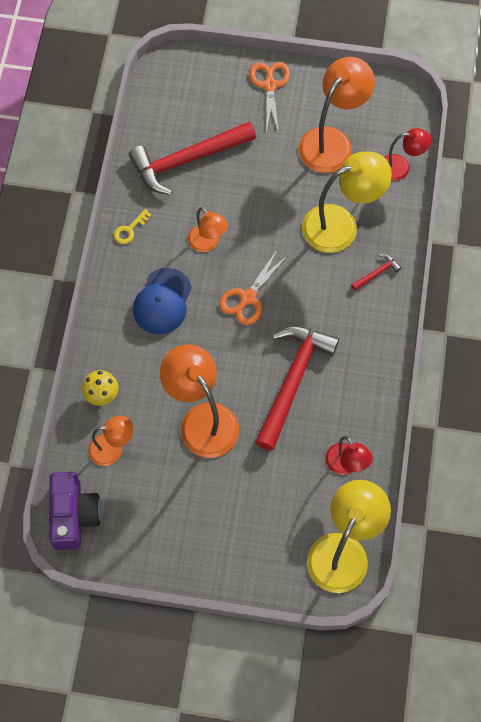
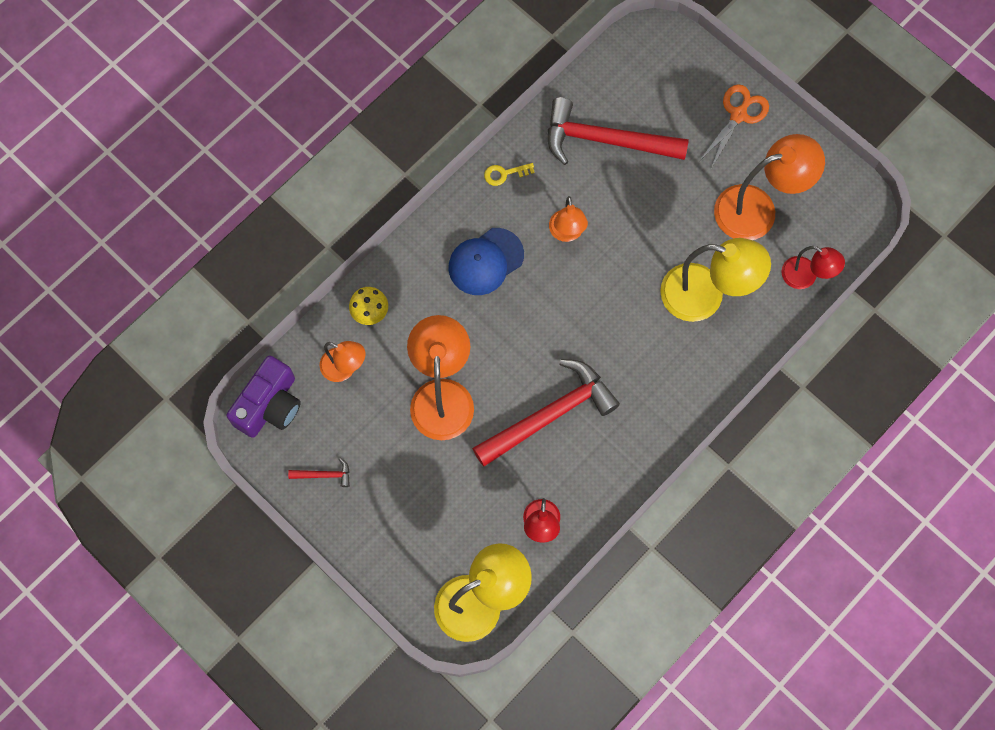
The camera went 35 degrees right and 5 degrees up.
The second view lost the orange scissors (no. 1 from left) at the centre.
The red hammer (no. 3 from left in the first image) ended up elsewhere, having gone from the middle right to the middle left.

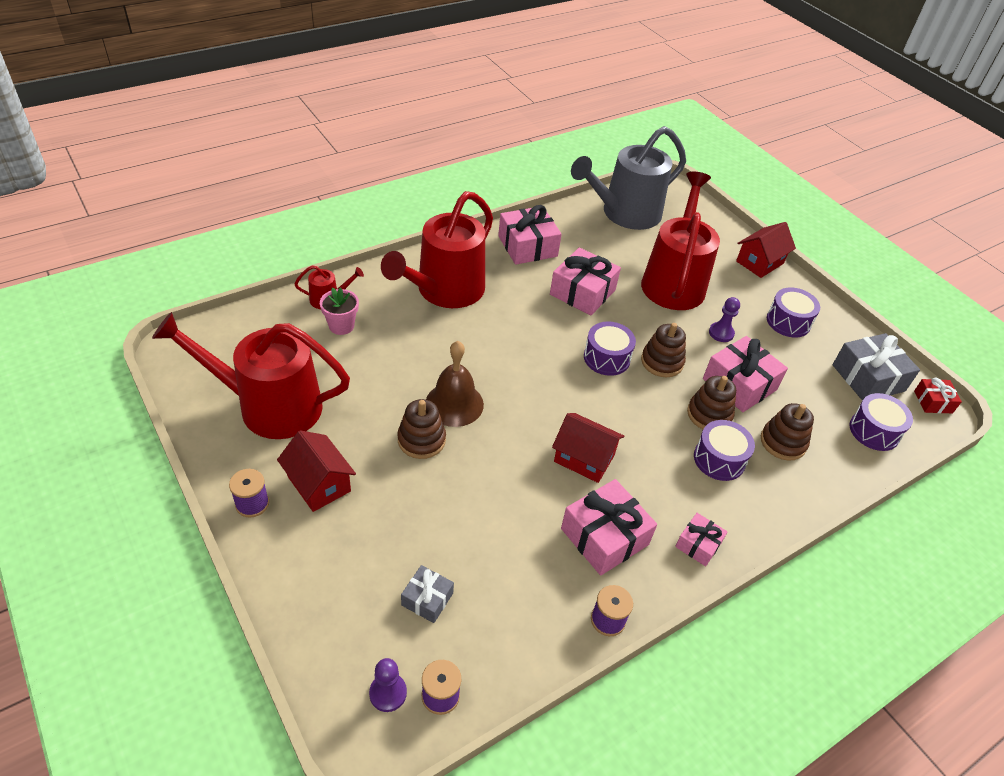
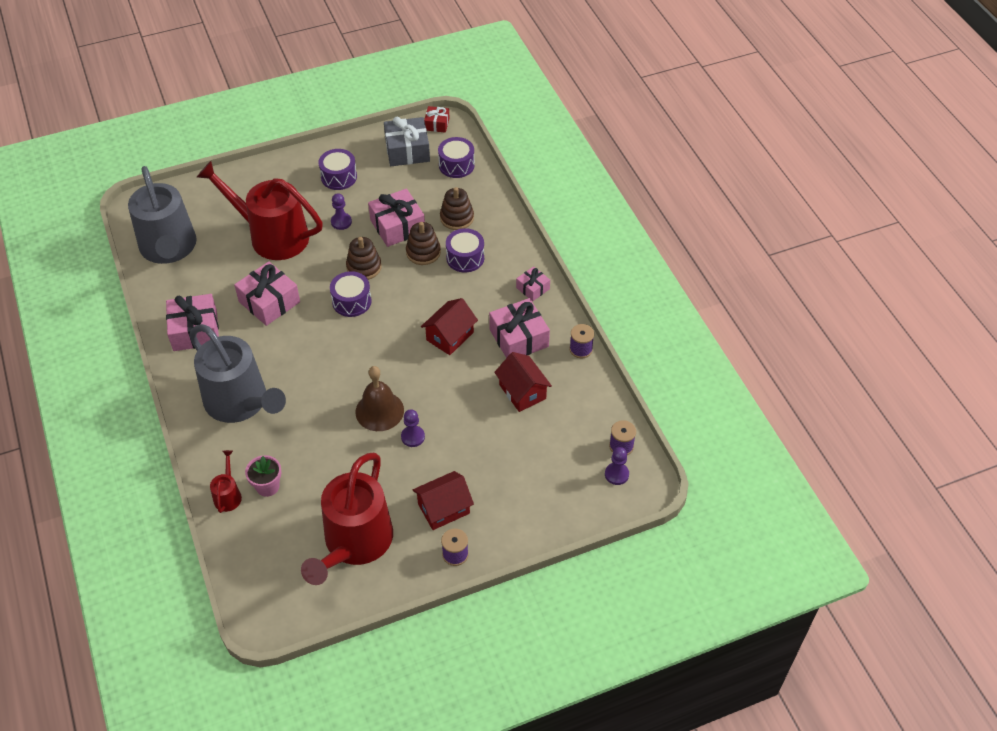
The camera went 75 degrees left and 5 degrees up.
The second view lost the grey gift (no. 1 from left) at the bottom centre.
The red house (no. 3 from left) ended up elsewhere, having gone from the top right to the centre.
Where the brown stacking toy (no. 1 from left) stood at the centre, the purple pawn (no. 2 from left) came to stand at the centre.
What was the red watering can (no. 3 from left) at the top centre turned into the grey watering can (no. 2 from left) at the middle left.

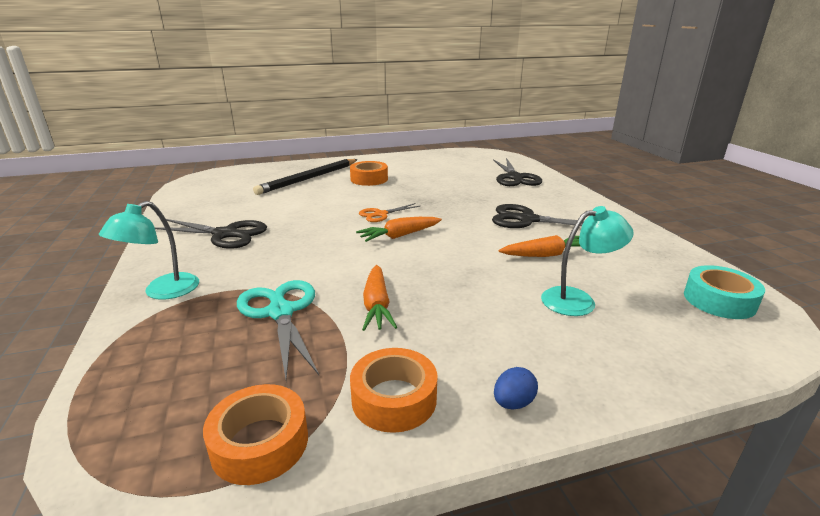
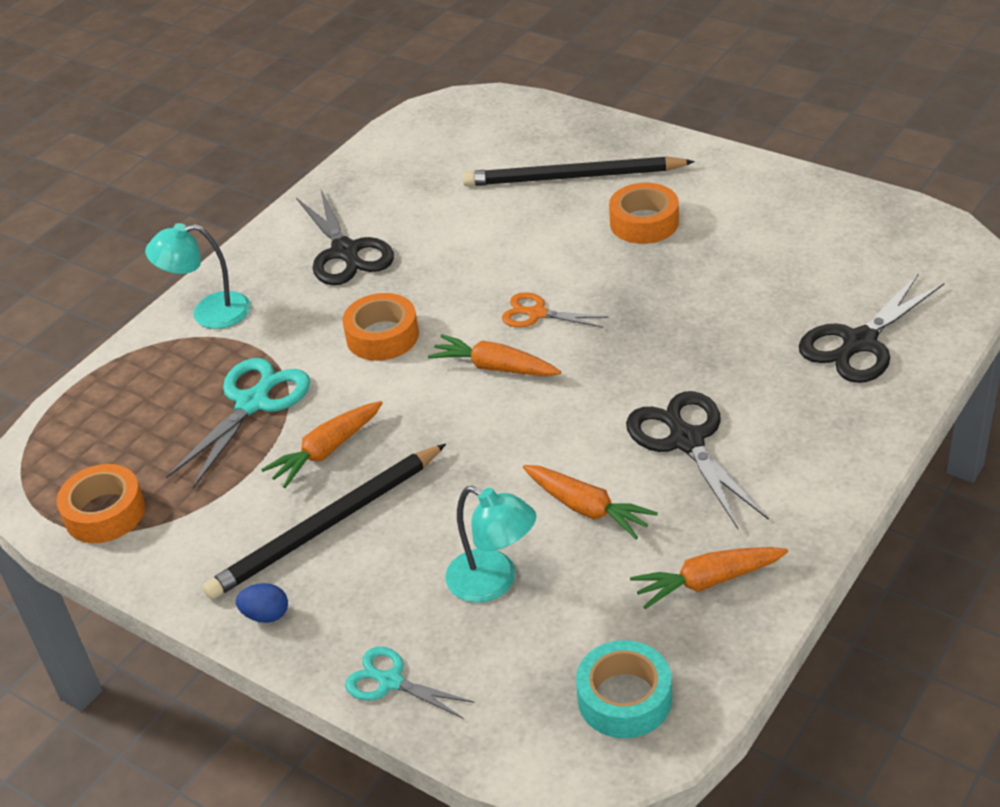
The camera went 55 degrees right and 15 degrees up.
The second view gained the black pencil (no. 1 from left) at the middle left.
The second view gained the turquoise scissors (no. 2 from left) at the bottom centre.
The second view gained the orange carrot (no. 4 from left) at the bottom right.
The orange tape (no. 3 from left in the first image) ended up elsewhere, having gone from the bottom centre to the centre.

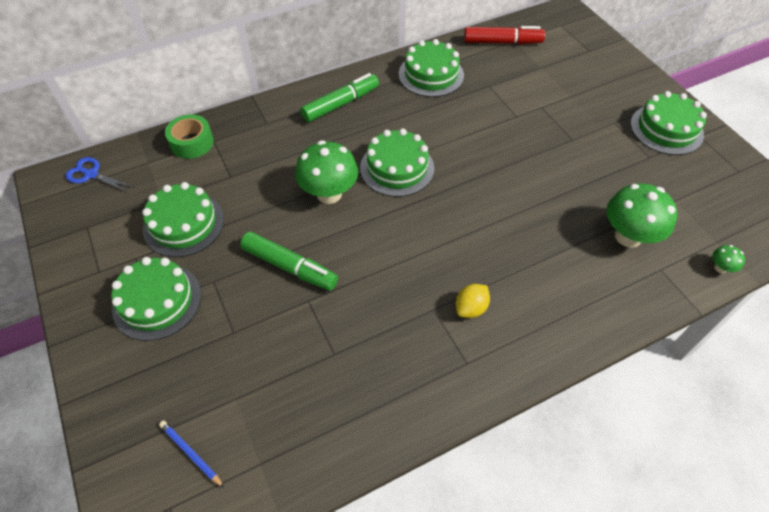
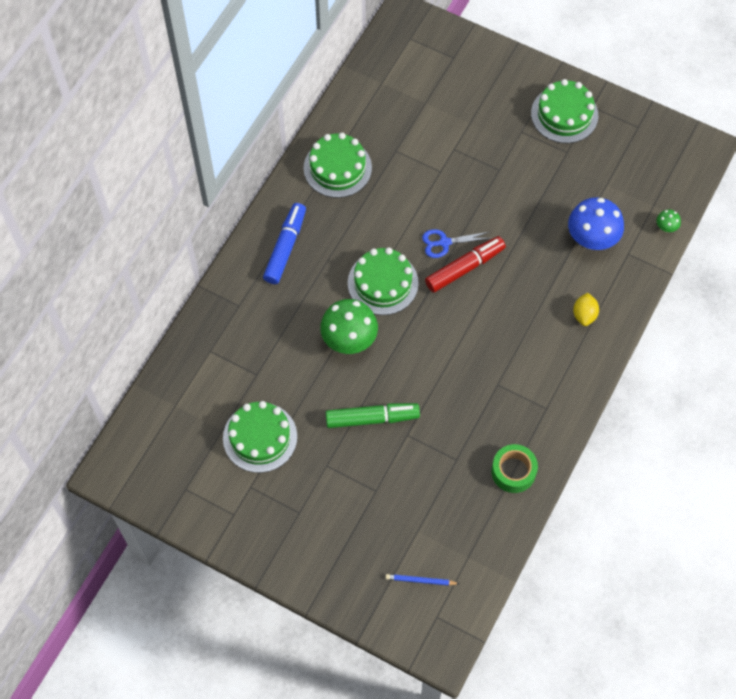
The camera went 35 degrees left and 10 degrees up.
The second view lost the green cake (no. 1 from left) at the middle left.
The blue scissors ended up elsewhere, having gone from the middle left to the centre.
The green tape ended up elsewhere, having gone from the top left to the bottom right.
The yellow lemon ended up elsewhere, having gone from the centre to the middle right.
The red marker ended up elsewhere, having gone from the top centre to the centre.
What was the green marker (no. 2 from left) at the top centre turned into the blue marker at the centre.
What was the green mushroom (no. 2 from left) at the middle right turned into the blue mushroom at the top right.

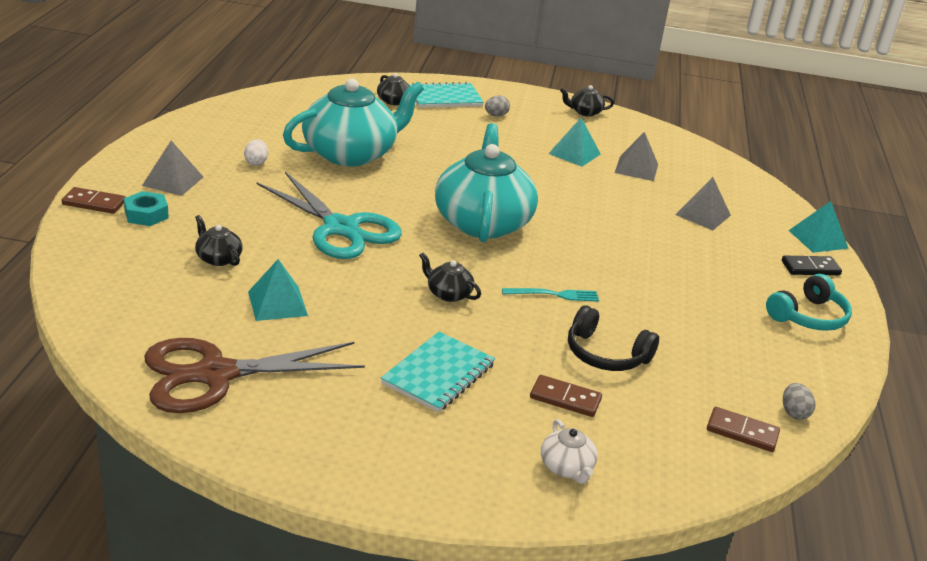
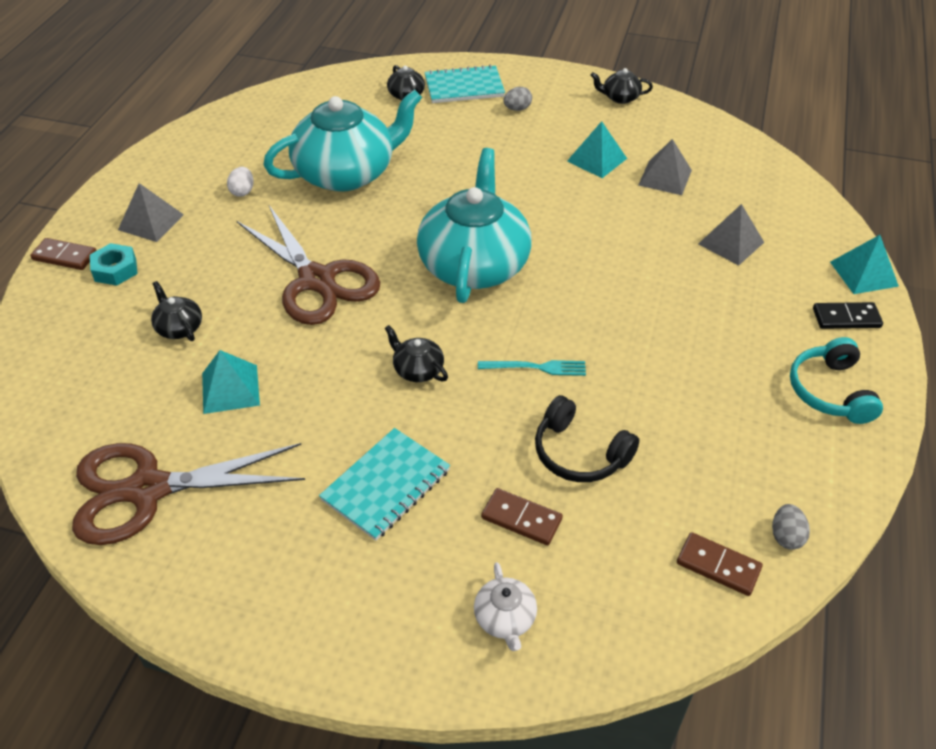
The camera went 10 degrees right and 15 degrees up.
What was the turquoise scissors at the centre turned into the brown scissors (no. 2 from left) at the middle left.
The turquoise headphones at the middle right ended up facing another way, 120 degrees clockwise from before.

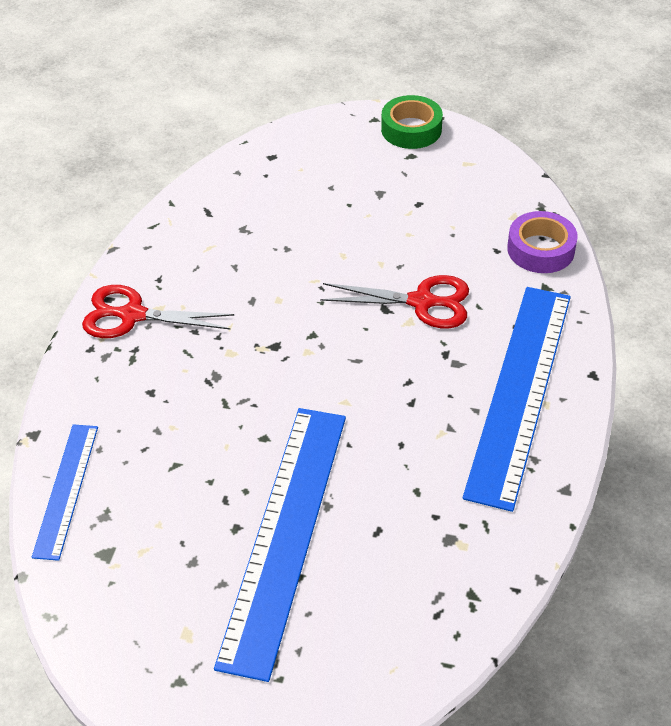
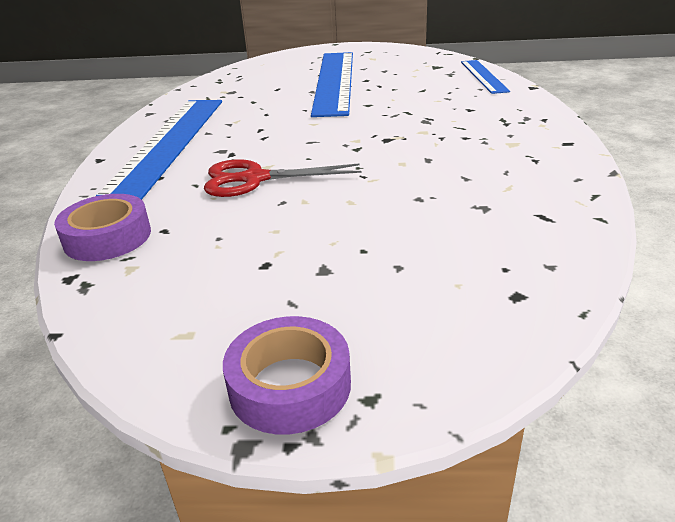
The camera went 170 degrees right and 15 degrees down.
The second view lost the red scissors (no. 1 from left) at the middle left.
What was the green tape at the top centre turned into the purple tape (no. 2 from left) at the bottom centre.

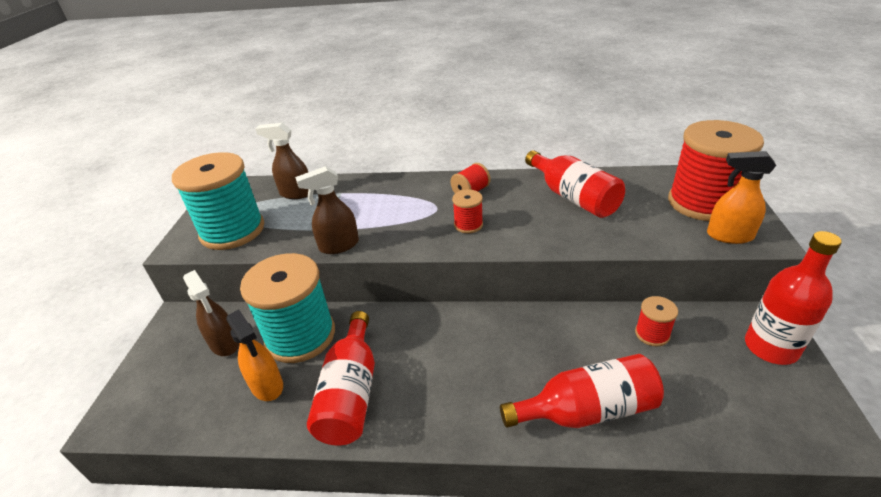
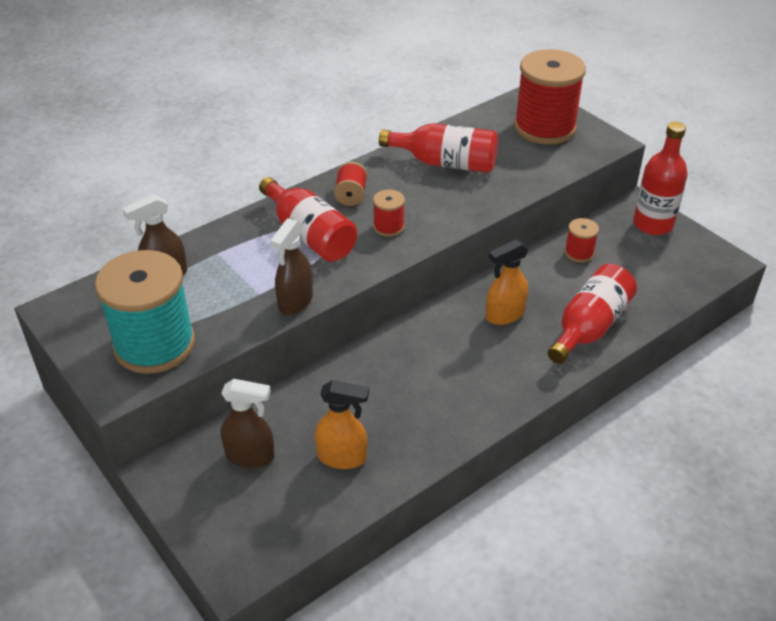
The camera went 45 degrees left and 5 degrees up.
The second view lost the turquoise spool (no. 2 from left) at the middle left.
The red bottle (no. 1 from left) ended up elsewhere, having gone from the bottom centre to the centre.
The orange spray bottle (no. 2 from left) ended up elsewhere, having gone from the middle right to the centre.

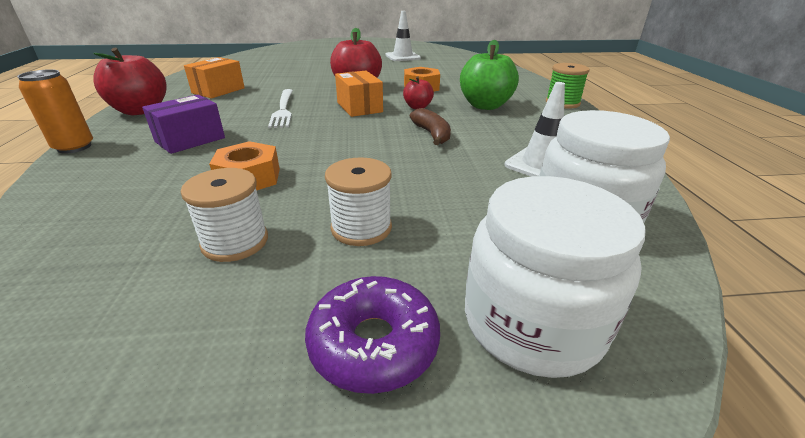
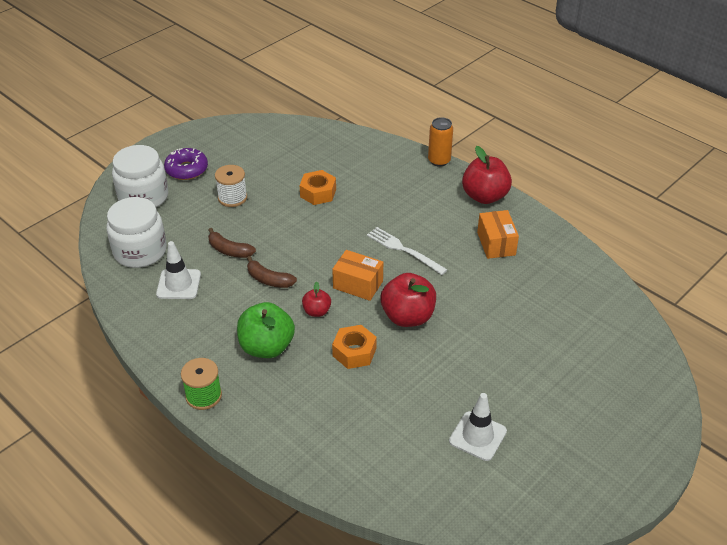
The camera went 140 degrees right and 10 degrees up.
The second view lost the purple box at the top left.
The second view lost the white spool (no. 1 from left) at the middle left.
The second view gained the brown banana (no. 1 from left) at the middle left.

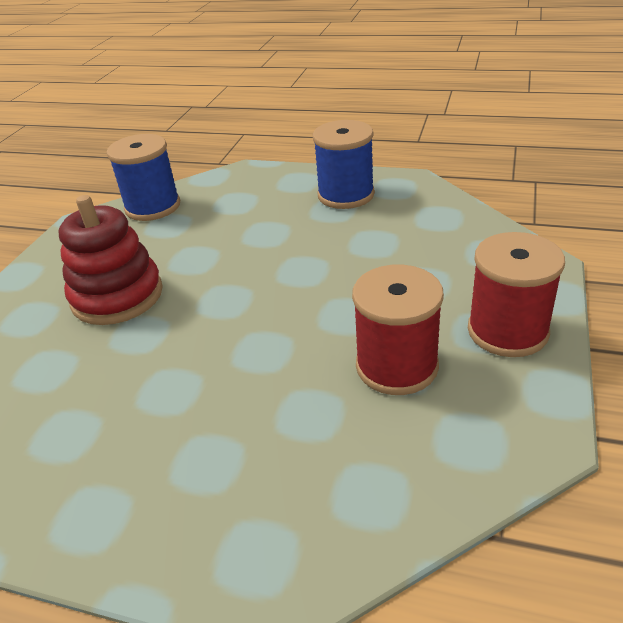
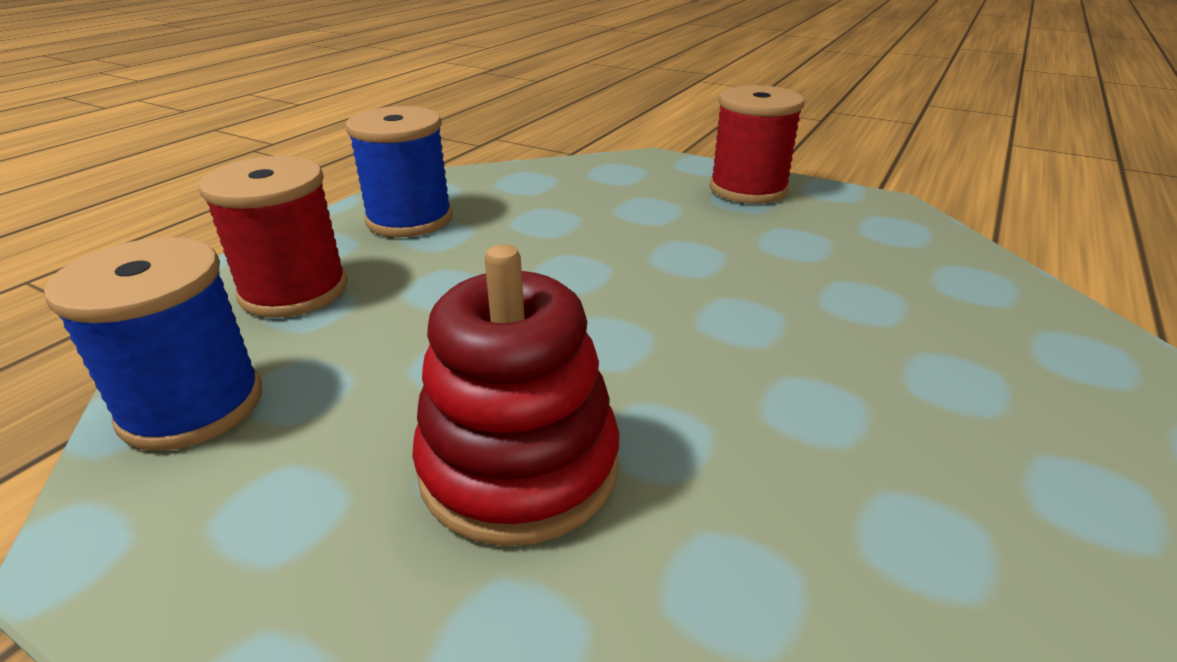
The camera went 80 degrees left and 5 degrees down.
The red spool (no. 1 from left) ended up elsewhere, having gone from the centre to the middle left.

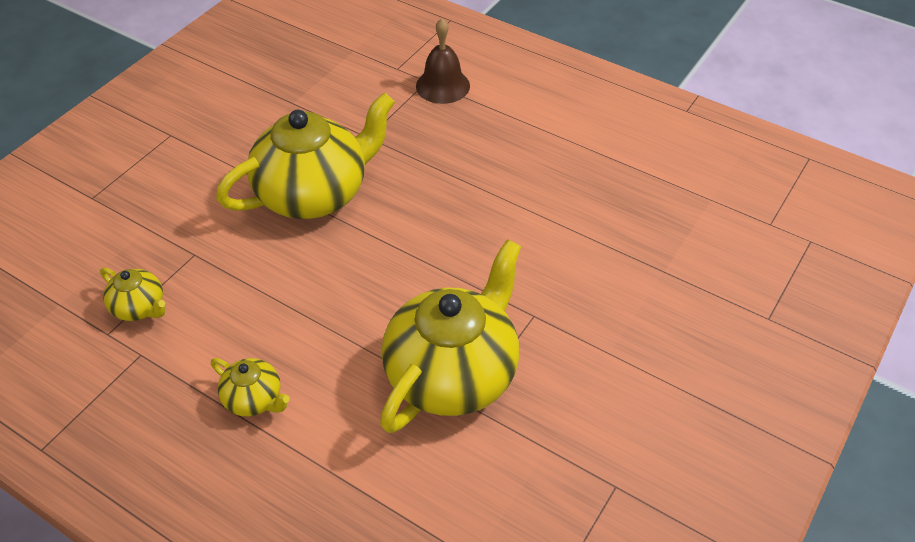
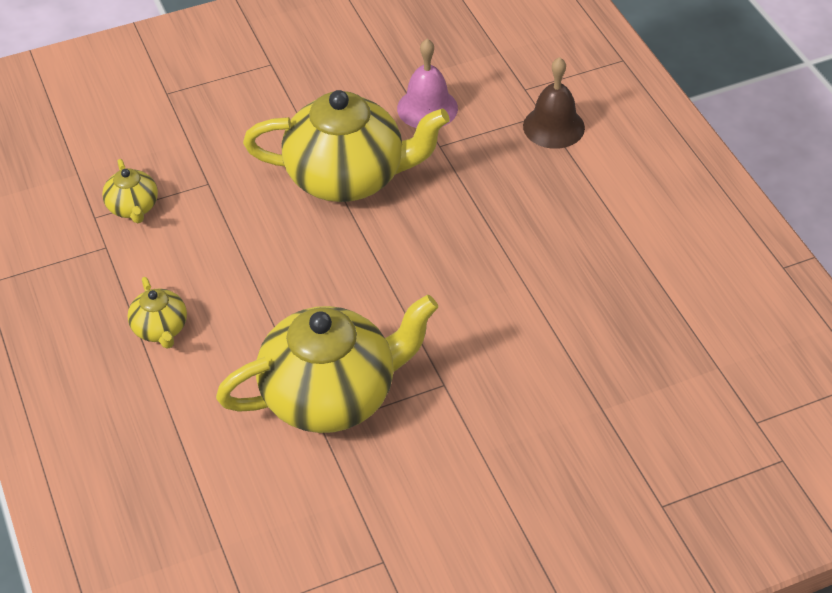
The camera went 35 degrees right and 0 degrees up.
The second view gained the pink bell at the top centre.

